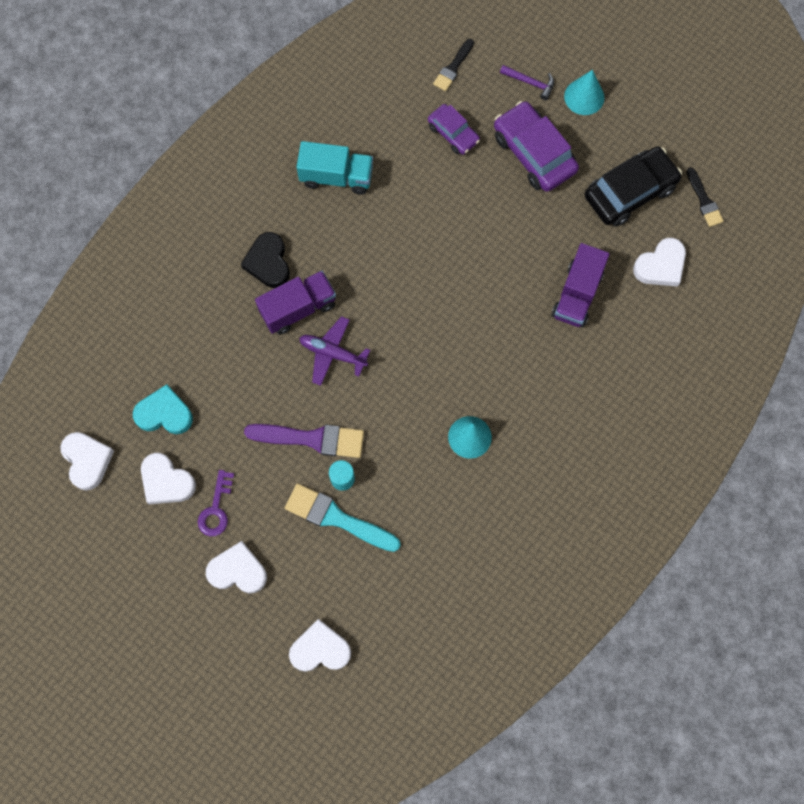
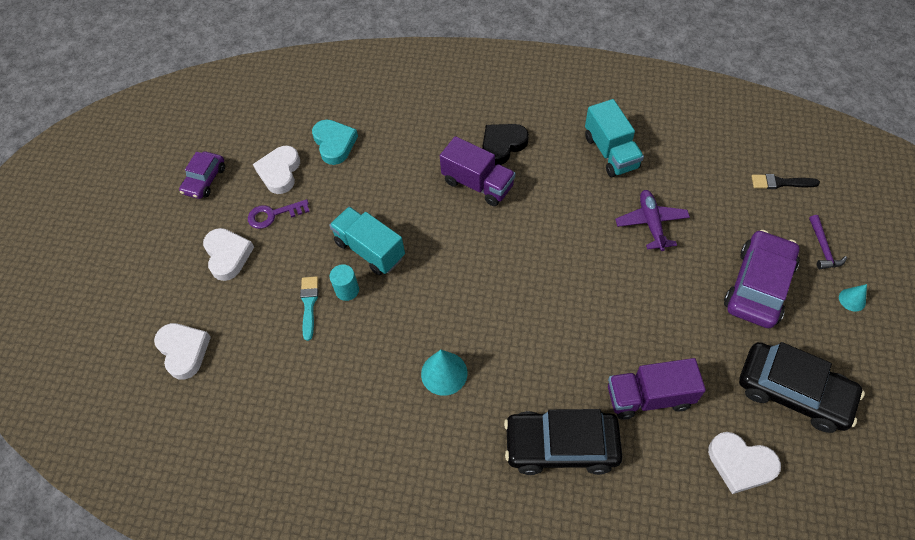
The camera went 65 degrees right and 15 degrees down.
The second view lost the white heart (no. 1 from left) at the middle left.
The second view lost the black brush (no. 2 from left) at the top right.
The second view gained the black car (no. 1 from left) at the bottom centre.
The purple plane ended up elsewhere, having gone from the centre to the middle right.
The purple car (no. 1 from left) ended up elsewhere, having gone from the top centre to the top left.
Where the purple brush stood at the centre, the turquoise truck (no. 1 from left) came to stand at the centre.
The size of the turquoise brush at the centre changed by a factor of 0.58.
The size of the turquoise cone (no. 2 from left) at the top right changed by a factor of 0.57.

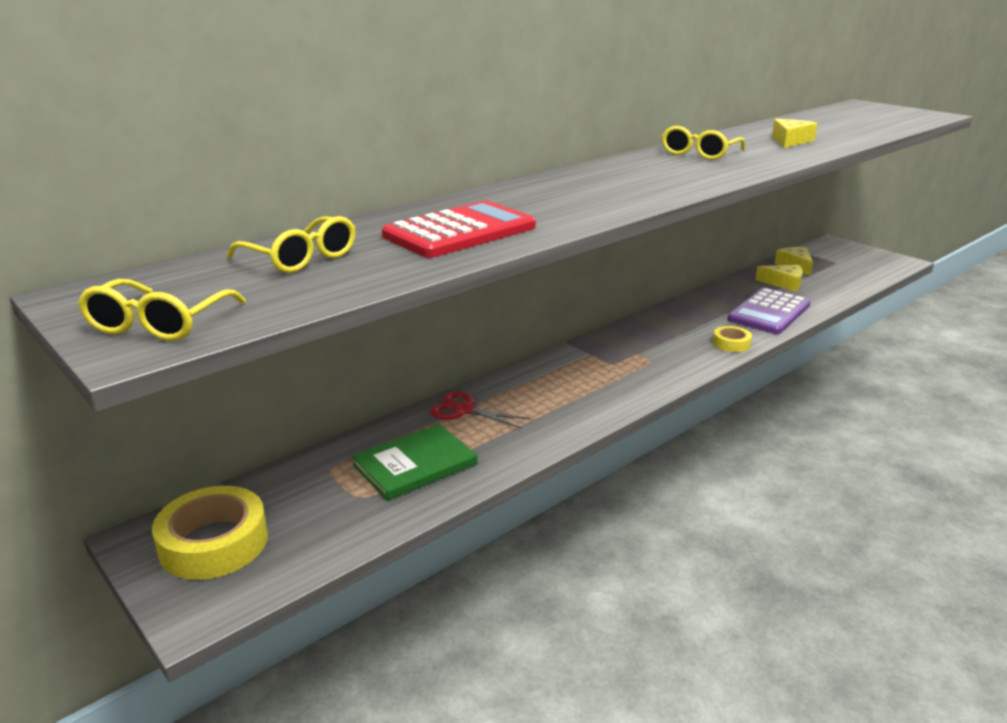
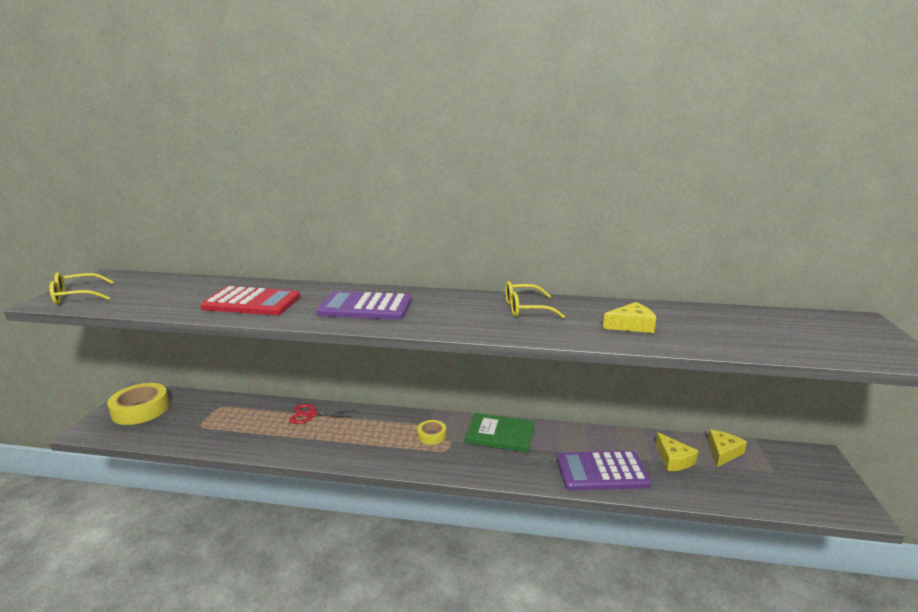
The camera went 50 degrees right and 5 degrees down.
The second view lost the yellow glasses (no. 2 from left) at the middle left.
The second view gained the purple calculator (no. 1 from left) at the centre.
The green book ended up elsewhere, having gone from the centre to the bottom centre.
The yellow tape (no. 2 from left) ended up elsewhere, having gone from the middle right to the bottom centre.
The red scissors at the centre ended up facing another way, 75 degrees counterclockwise from before.

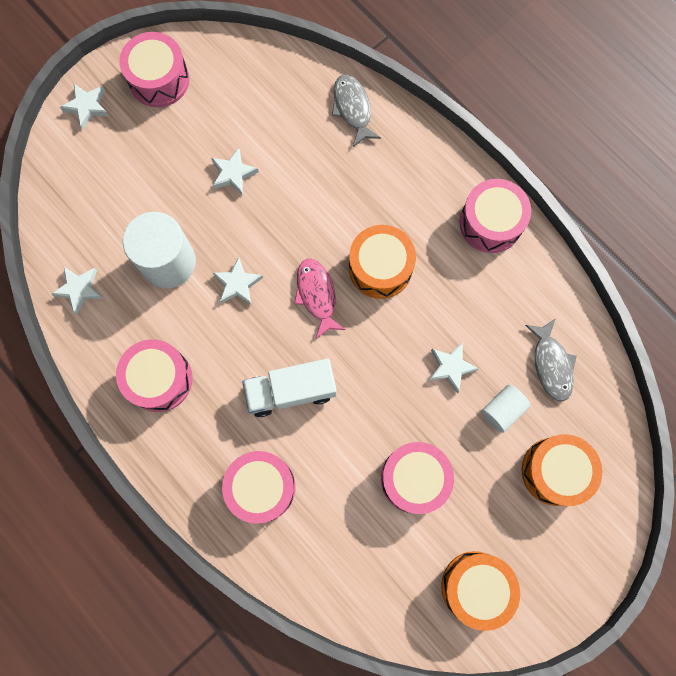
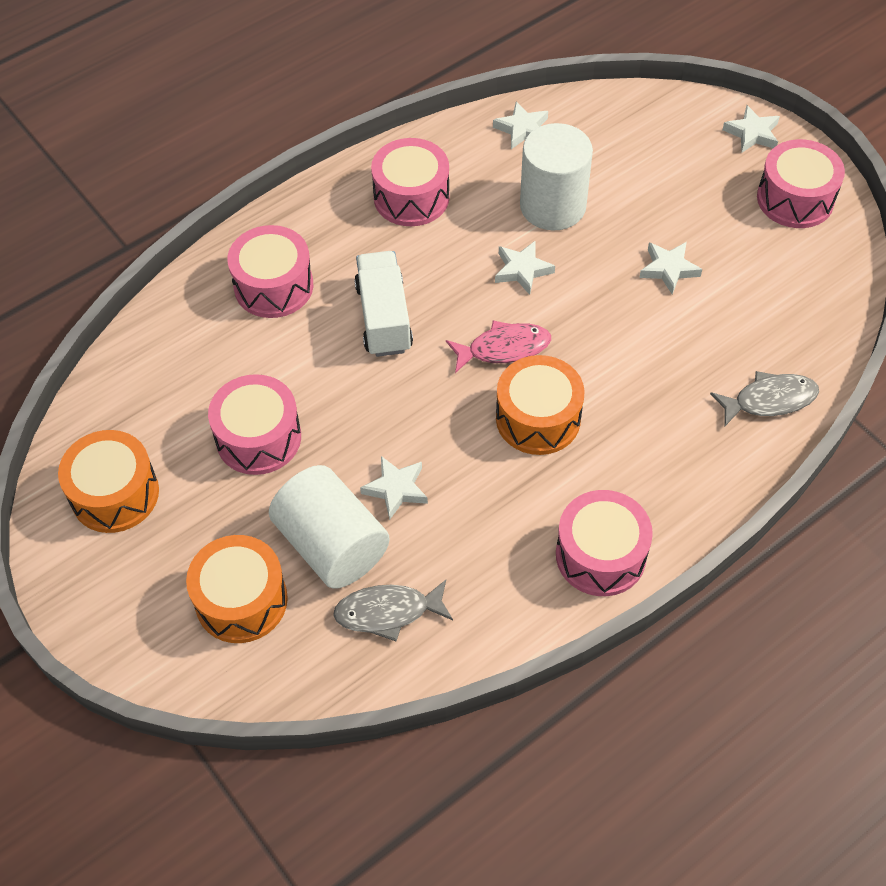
The camera went 95 degrees right and 20 degrees down.
The size of the white cylinder (no. 2 from left in the first image) at the middle right changed by a factor of 1.89.

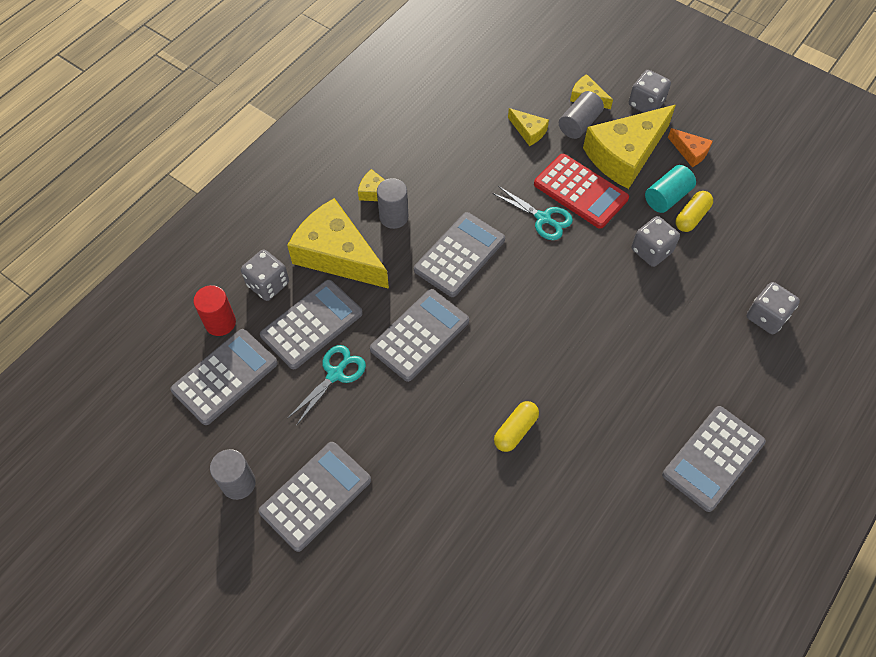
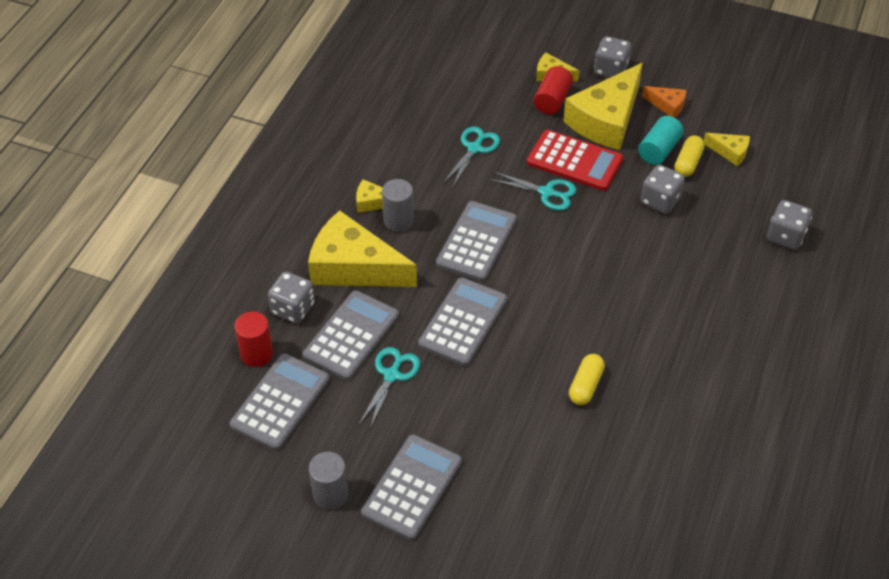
The camera went 15 degrees left and 10 degrees down.
The second view lost the grey calculator (no. 6 from left) at the bottom right.
The second view gained the turquoise scissors (no. 2 from left) at the top centre.
The yellow cheese (no. 3 from left in the first image) ended up elsewhere, having gone from the top centre to the top right.
What was the grey cylinder (no. 3 from left) at the top centre turned into the red cylinder (no. 2 from left) at the top centre.

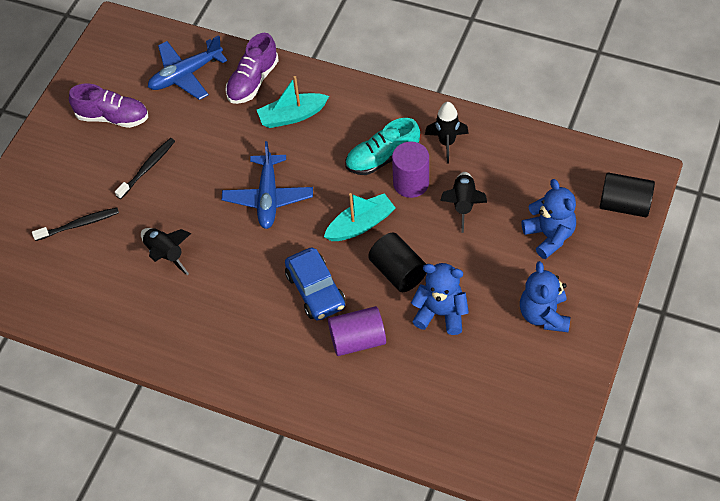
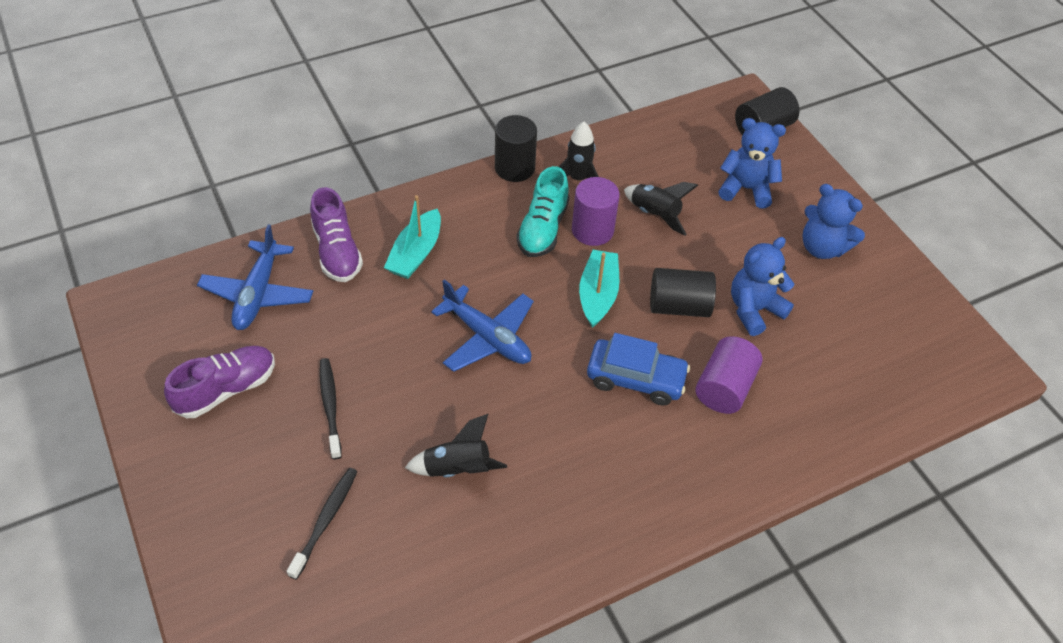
The camera went 55 degrees left and 5 degrees down.
The second view gained the black cylinder (no. 1 from left) at the top centre.

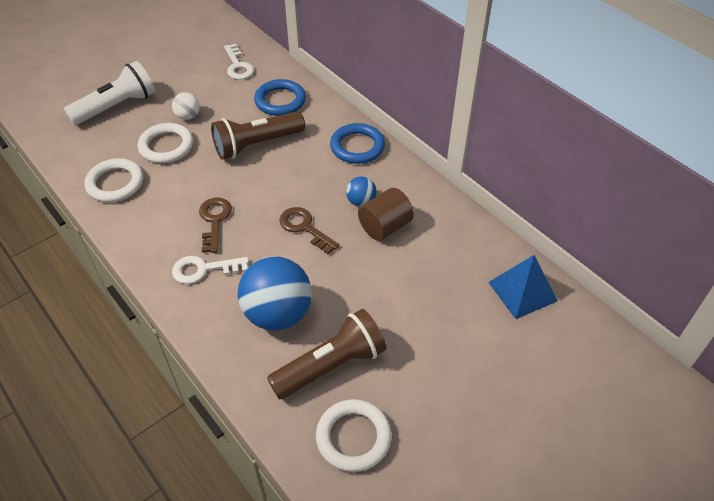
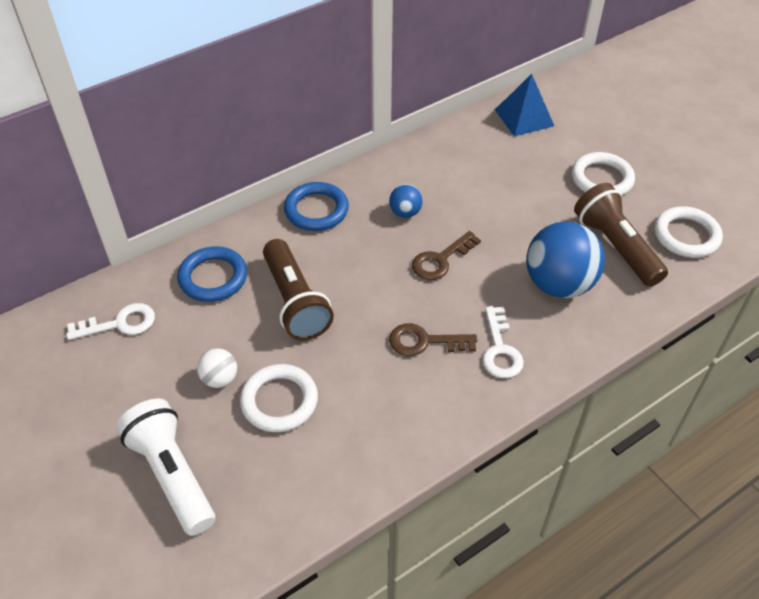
The camera went 85 degrees left and 0 degrees up.
The second view lost the brown cylinder at the centre.
The white ring (no. 1 from left in the first image) ended up elsewhere, having gone from the middle left to the top right.

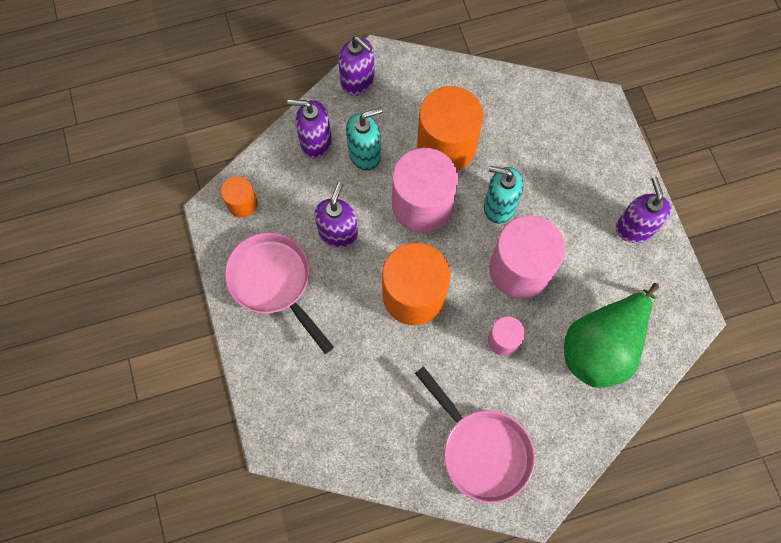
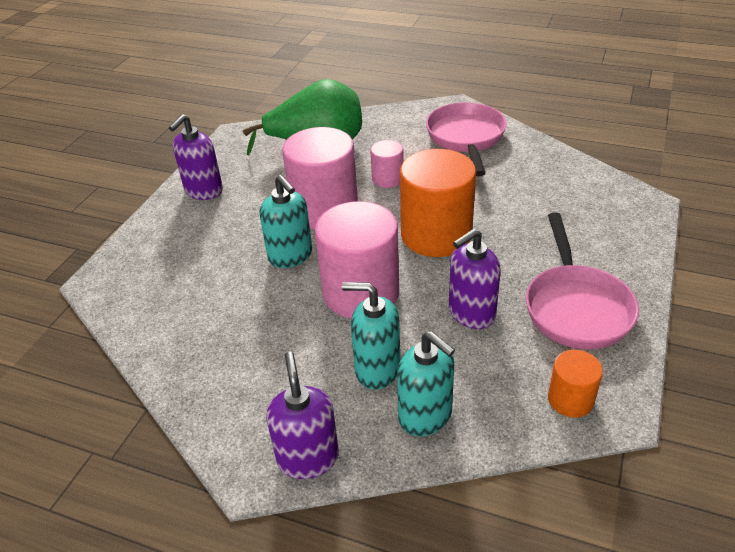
The camera went 140 degrees left and 30 degrees down.
The second view lost the orange cylinder (no. 3 from left) at the top centre.
What was the purple soap dispenser (no. 1 from left) at the top centre turned into the turquoise soap dispenser (no. 3 from left) at the bottom centre.

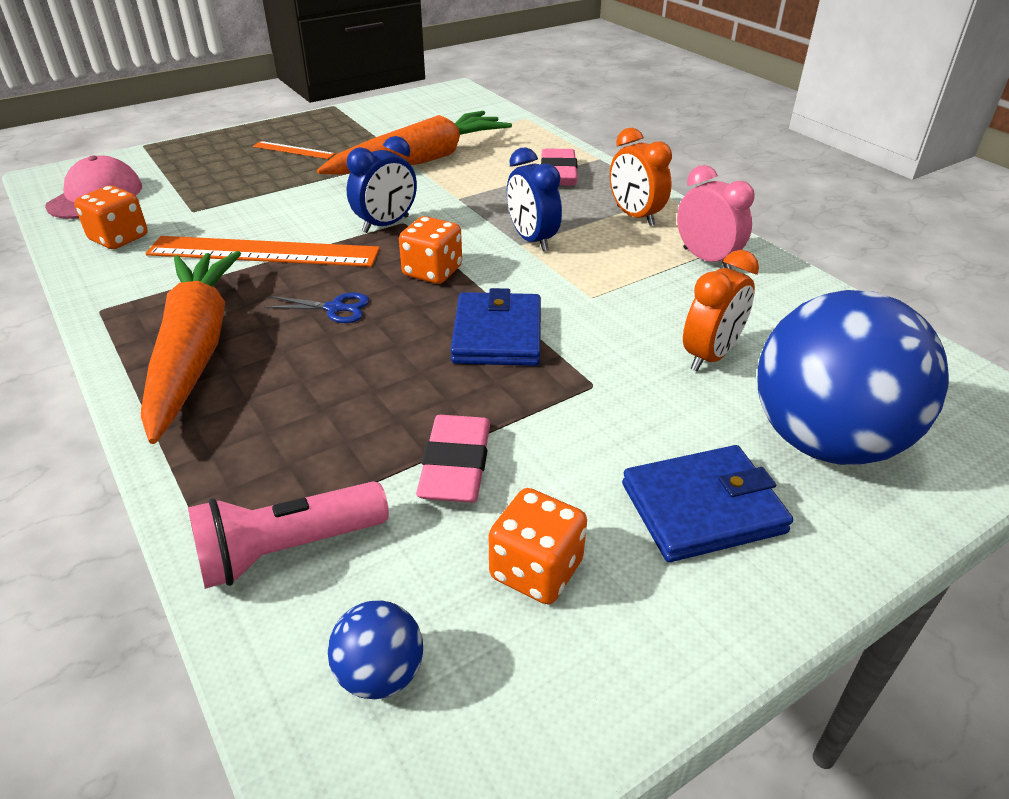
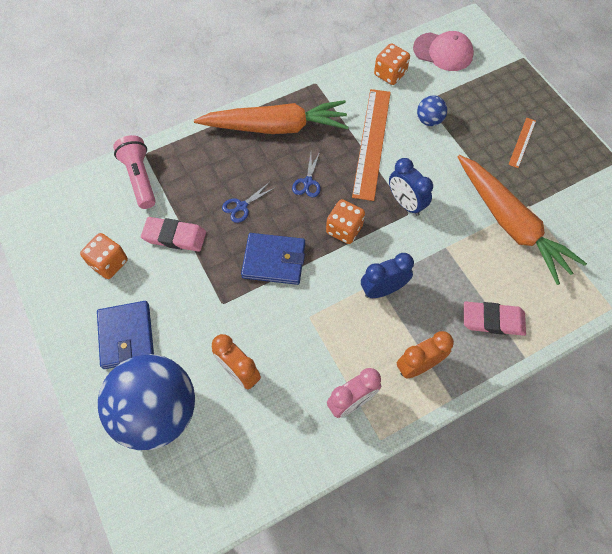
The camera went 95 degrees right and 25 degrees up.
The second view gained the blue scissors (no. 1 from left) at the centre.
The blue ball (no. 1 from left in the first image) ended up elsewhere, having gone from the bottom centre to the top right.

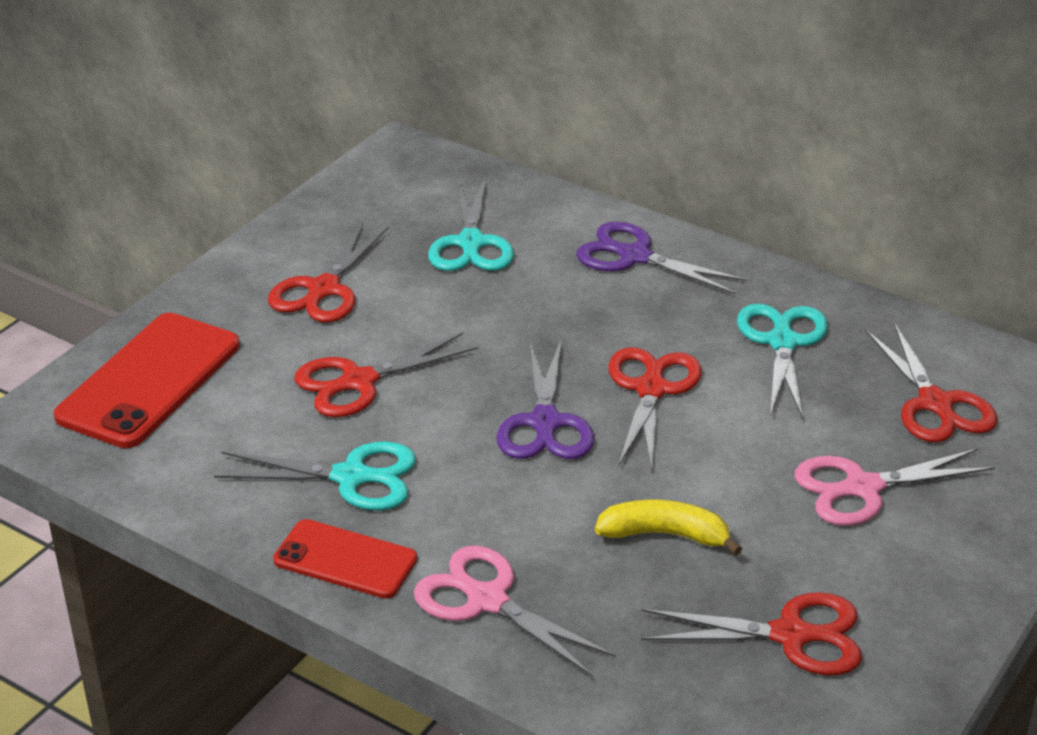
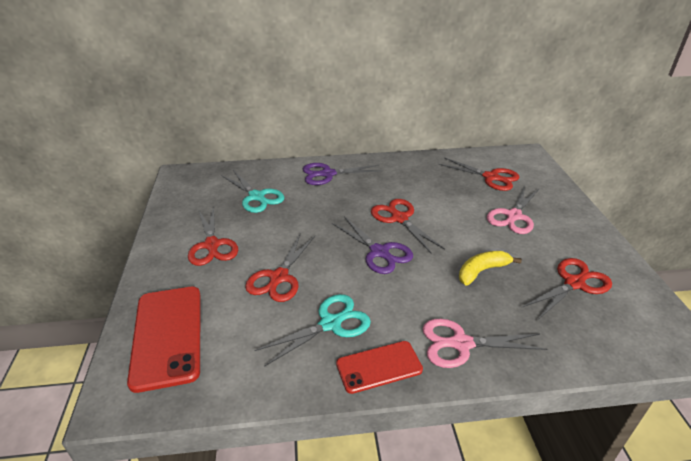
The camera went 40 degrees left and 0 degrees up.
The second view lost the turquoise scissors (no. 3 from left) at the middle right.

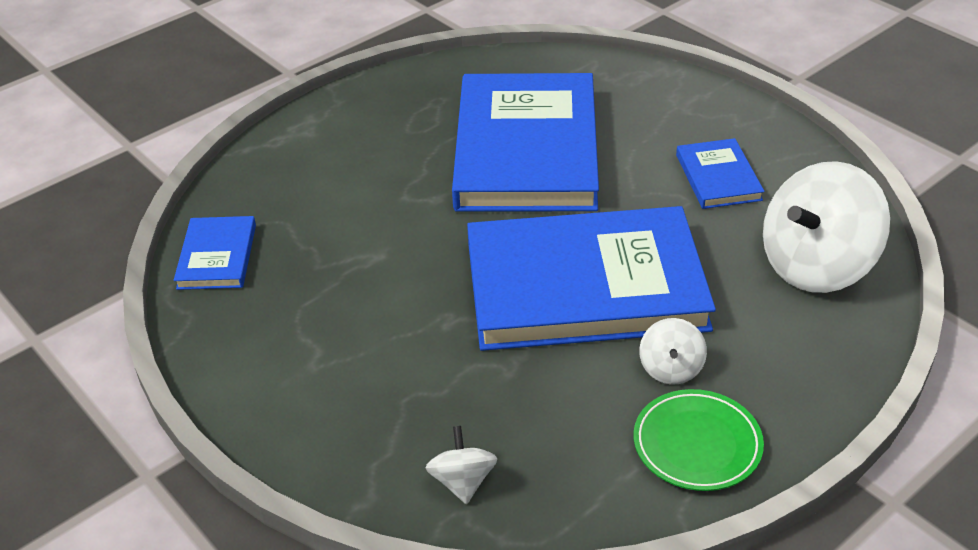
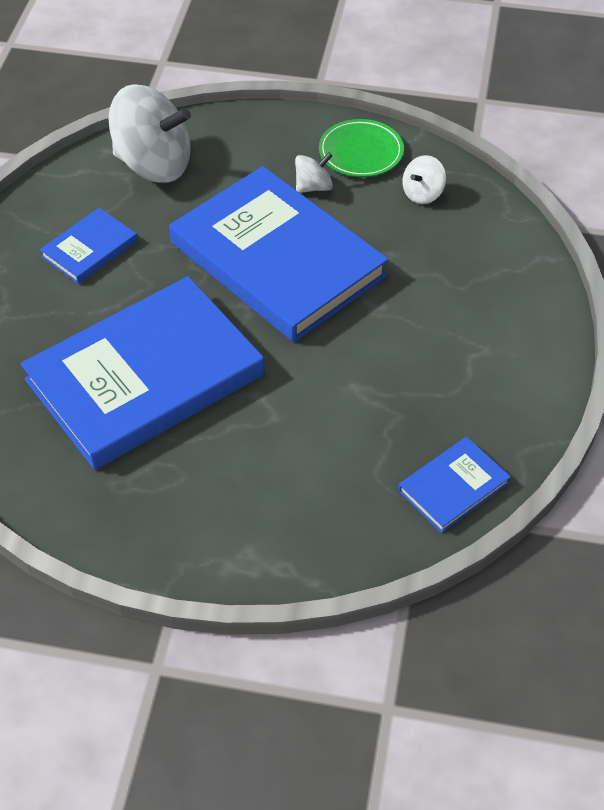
The camera went 130 degrees left and 10 degrees up.
The white spinning top (no. 1 from left in the first image) ended up elsewhere, having gone from the bottom centre to the top right.

